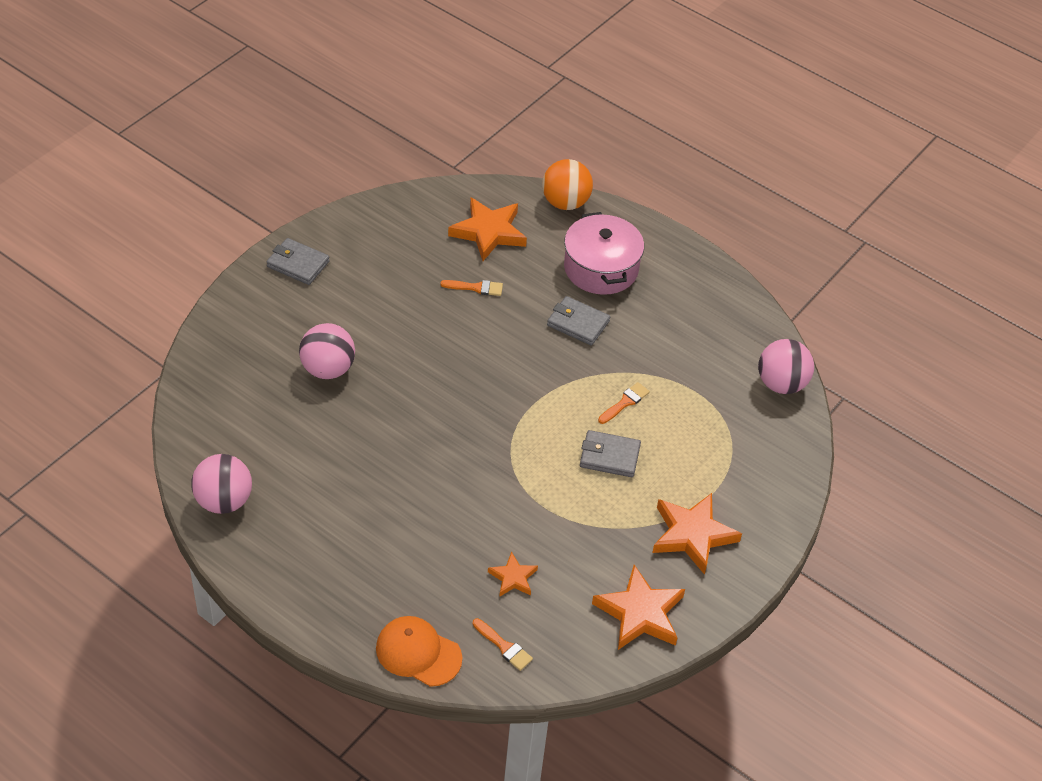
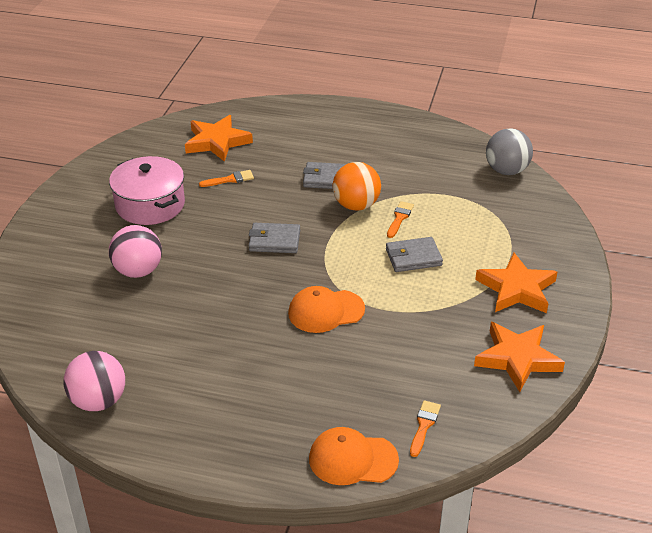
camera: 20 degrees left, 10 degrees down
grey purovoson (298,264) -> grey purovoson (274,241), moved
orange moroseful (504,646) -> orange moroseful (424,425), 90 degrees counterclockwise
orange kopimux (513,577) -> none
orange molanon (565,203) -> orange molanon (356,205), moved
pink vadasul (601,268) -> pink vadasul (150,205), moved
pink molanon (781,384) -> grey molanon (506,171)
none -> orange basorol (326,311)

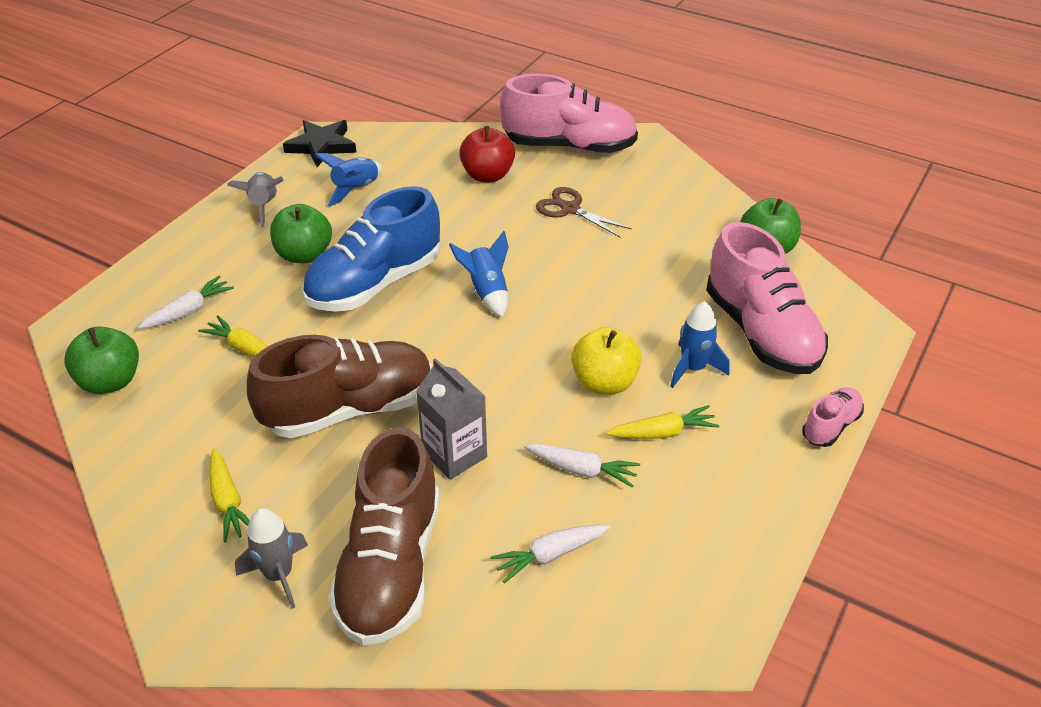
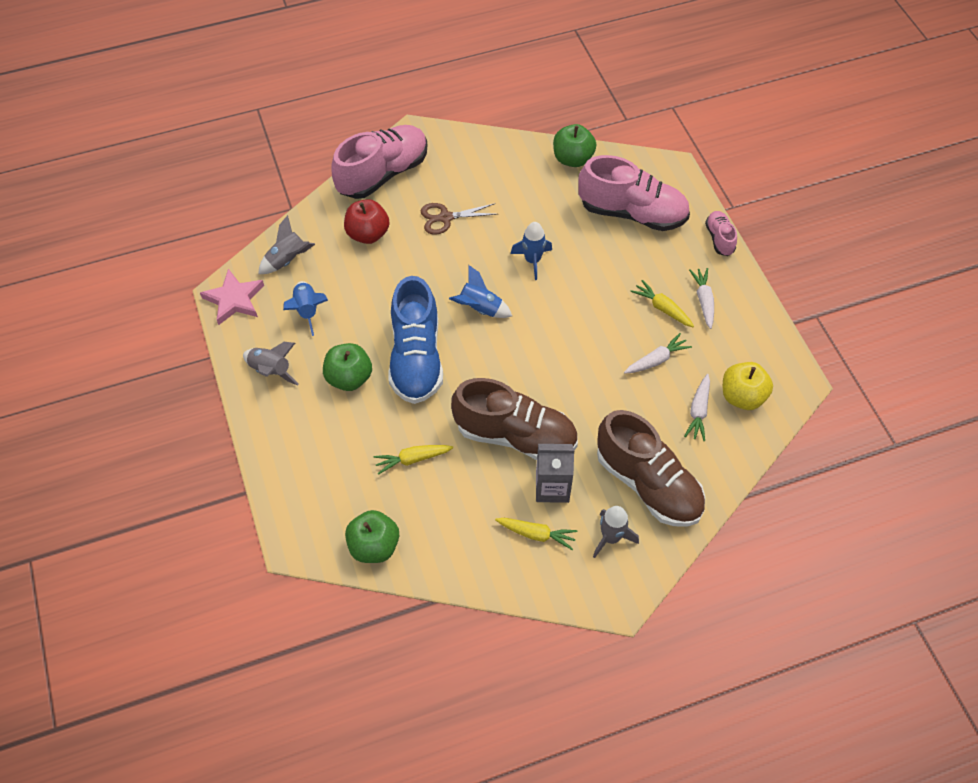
camera: 50 degrees left, 15 degrees up
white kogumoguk (188,311) -> white kogumoguk (703,300), moved
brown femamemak (349,409) -> brown femamemak (515,435), 90 degrees clockwise
black kopimux (321,146) -> pink kopimux (234,299)
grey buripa (454,454) -> grey buripa (552,487), moved
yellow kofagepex (604,382) -> yellow kofagepex (742,396), moved
yellow kogumoguk (662,432) -> yellow kogumoguk (662,308), 75 degrees counterclockwise
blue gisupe (693,368) -> blue gisupe (532,260), moved
none -> grey gisupe (287,260)

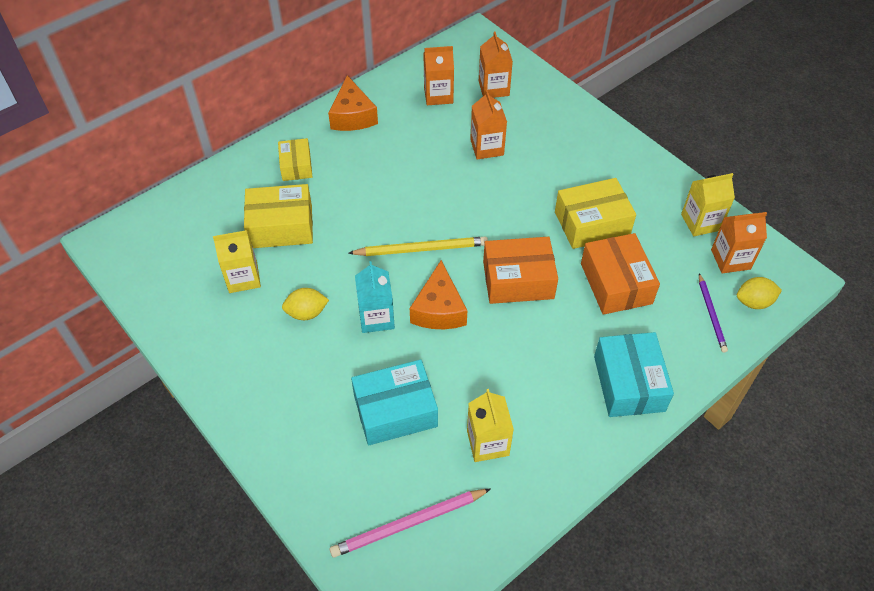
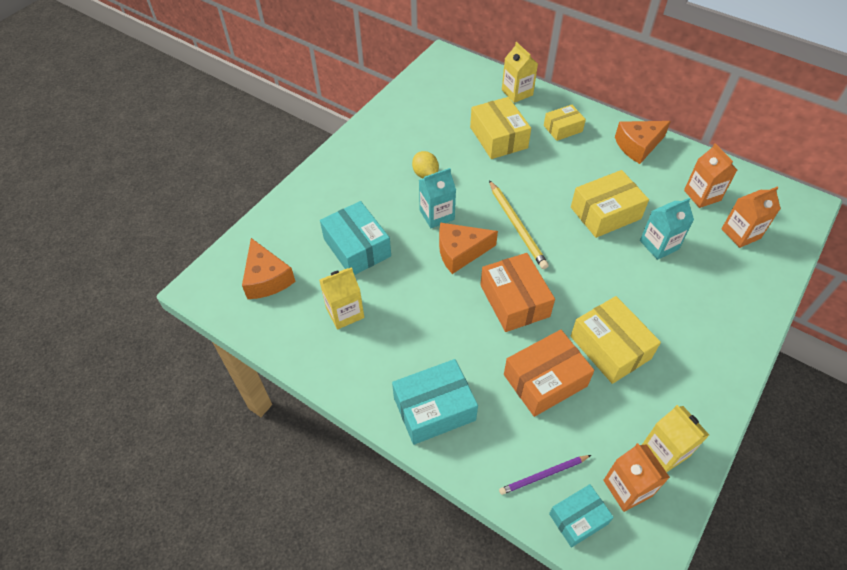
camera: 75 degrees right, 0 degrees up
yellow buripa (243,278) -> yellow buripa (517,92), moved
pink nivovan (409,524) -> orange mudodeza (266,278)
orange buripa (487,147) -> turquoise buripa (659,245)
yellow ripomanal (754,302) -> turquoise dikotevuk (578,519)
none -> yellow dikotevuk (605,213)

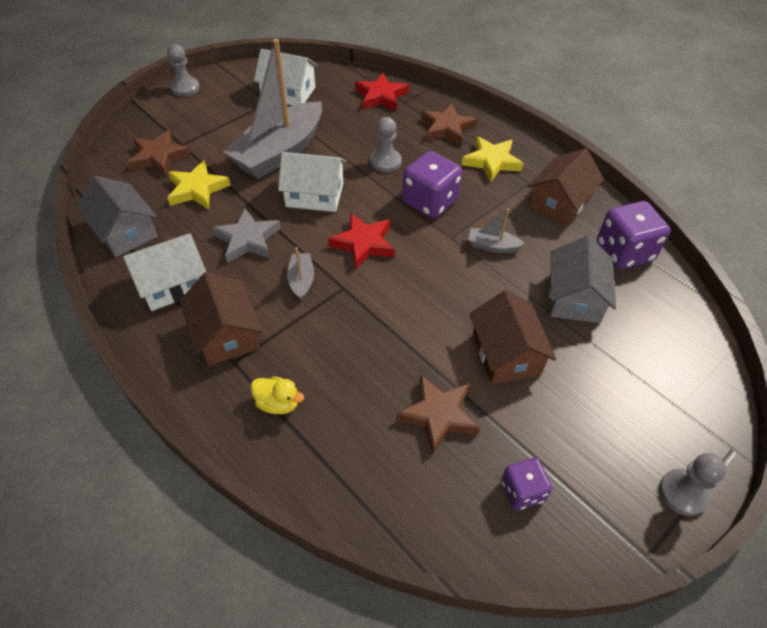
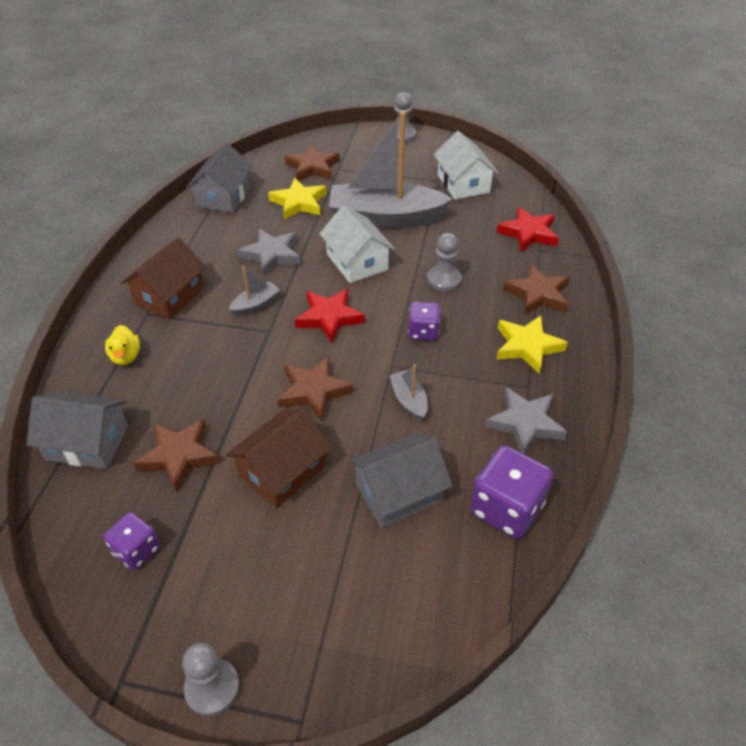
camera: 55 degrees right, 5 degrees down
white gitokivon (172,284) -> none
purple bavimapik (430,202) -> purple bavimapik (423,332), x0.60
brown gitokivon (559,202) -> grey kopimux (525,423)
none -> grey gitokivon (87,443)
none -> brown kopimux (313,391)

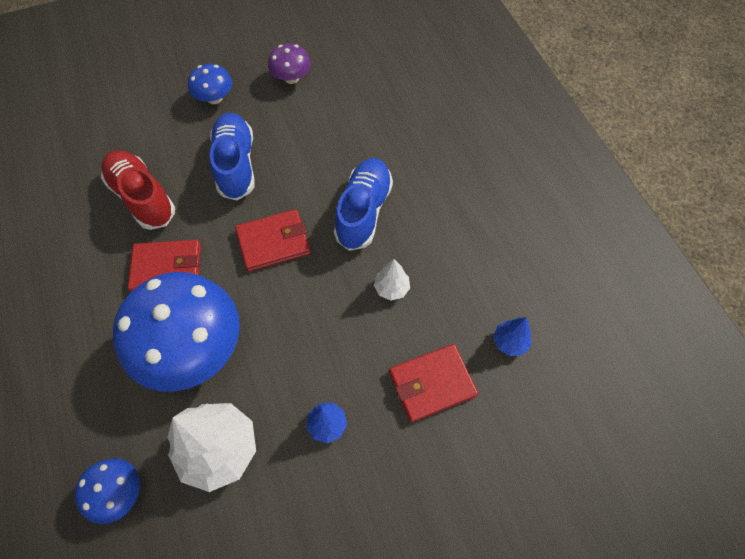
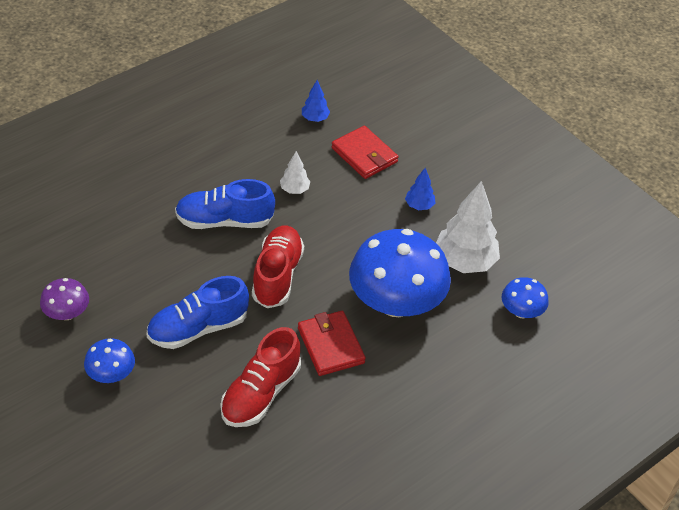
camera: 110 degrees left, 15 degrees down
red purovoson (273,242) -> red femamemak (277,276)

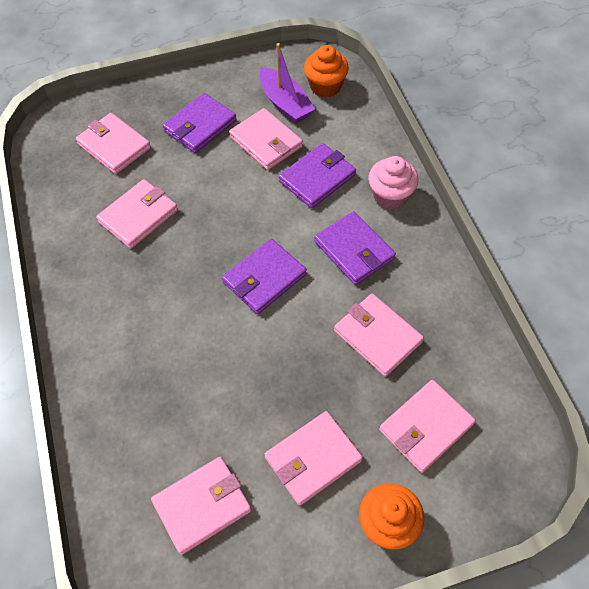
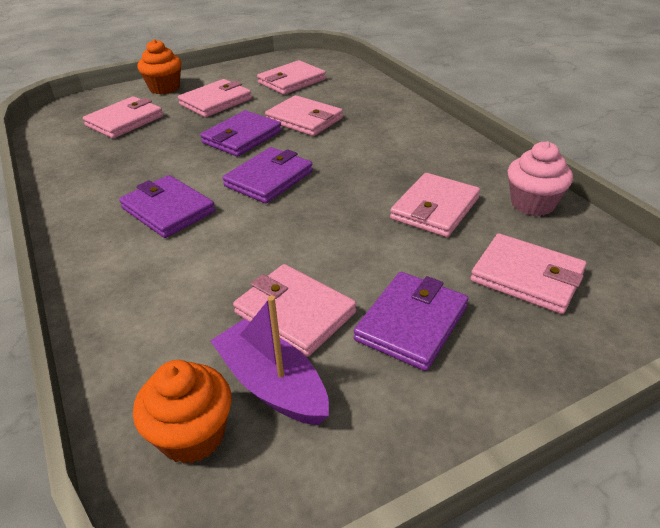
camera: 170 degrees right, 20 degrees down
purple purovoson (317,178) -> purple purovoson (242,137), moved
pink purovoson (377,336) -> pink purovoson (304,119), moved
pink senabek (390,196) -> pink senabek (532,204), moved

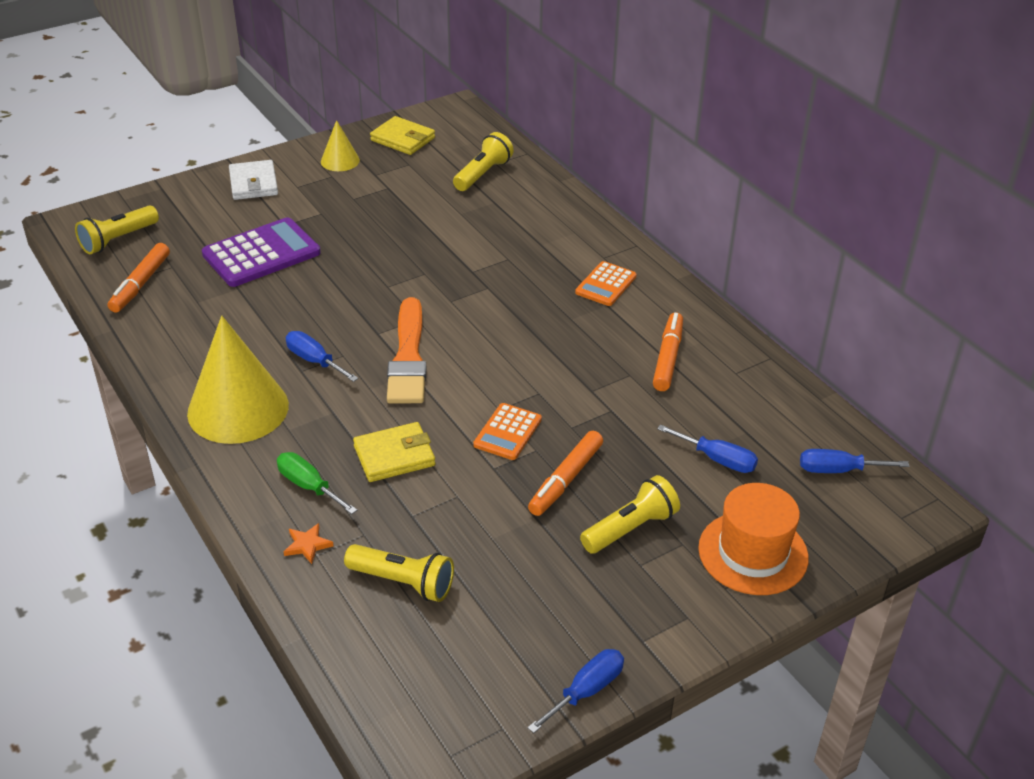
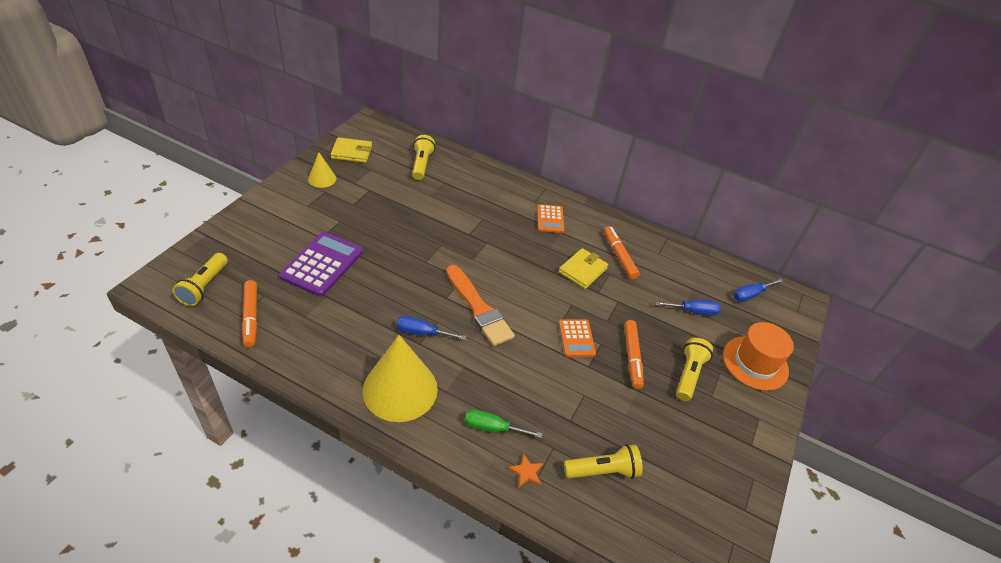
camera: 35 degrees left, 5 degrees up
white purovoson (253,183) -> none
yellow purovoson (394,456) -> yellow purovoson (582,270), moved
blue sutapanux (586,691) -> none

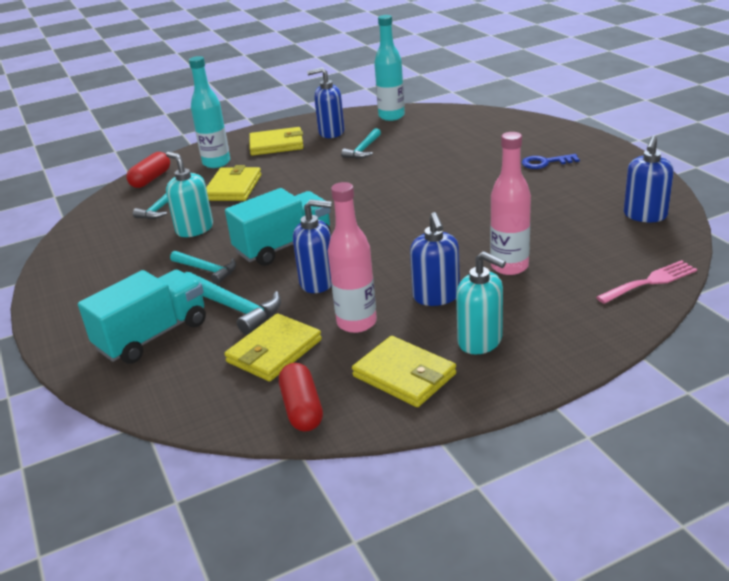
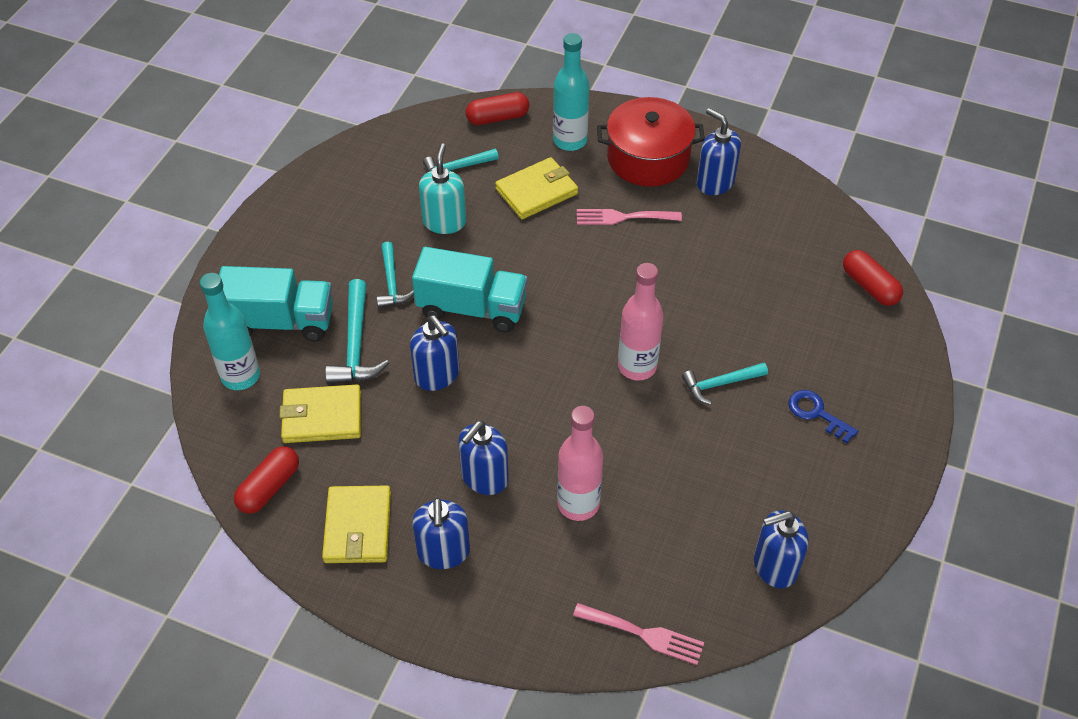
camera: 45 degrees right, 20 degrees up
yellow purovoson (276,144) -> red vadasul (648,158)
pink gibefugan (356,323) -> pink gibefugan (637,366), moved
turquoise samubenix (363,150) -> turquoise samubenix (720,384), moved
turquoise gibefugan (391,116) -> turquoise gibefugan (240,376), moved
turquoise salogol (480,341) -> blue salogol (443,552)
none -> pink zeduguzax (623,217)
none -> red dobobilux (869,286)

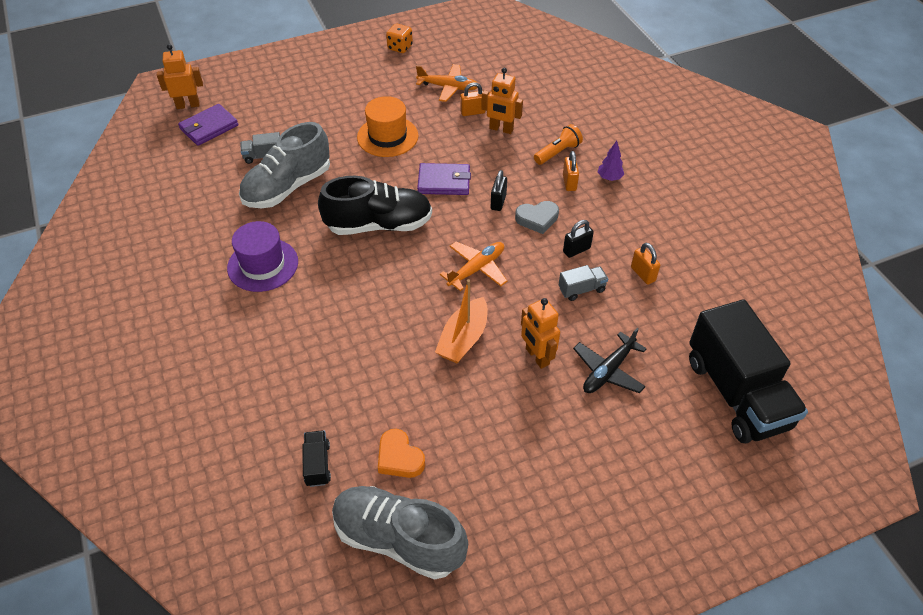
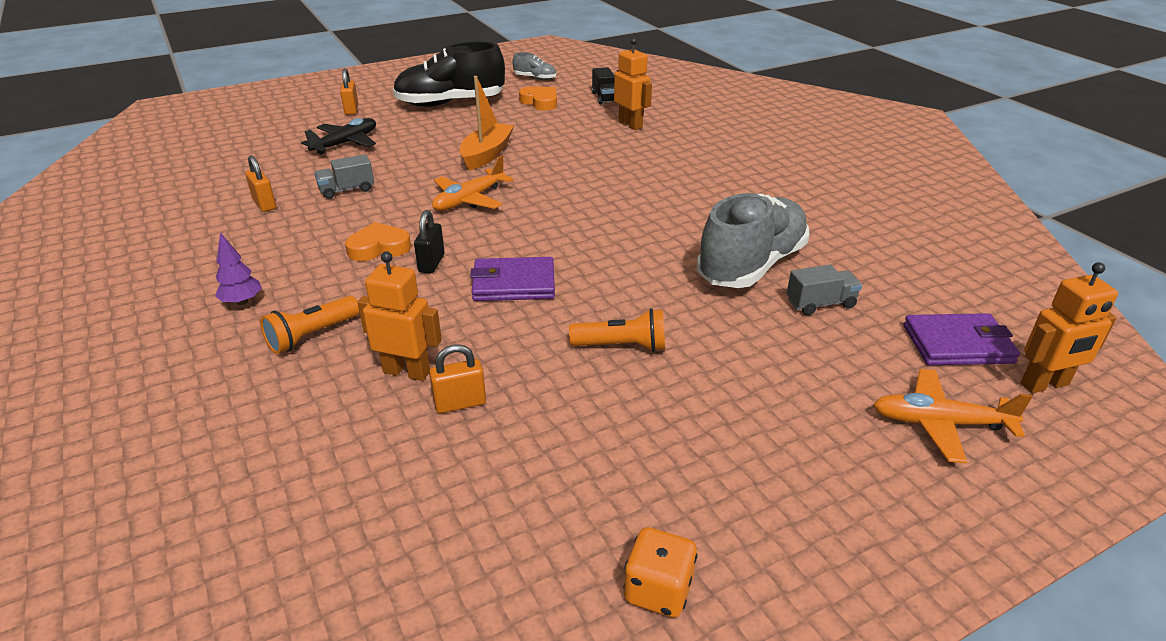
camera: 175 degrees right, 15 degrees down
purple purovoson (209,127) -> purple purovoson (958,344), 45 degrees clockwise
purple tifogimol (263,265) -> none
black femamemak (379,225) -> black femamemak (450,103), moved
grey femamemak (398,539) -> grey femamemak (535,78), x0.45
orange tifogimol (387,136) -> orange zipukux (622,346)
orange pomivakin (448,87) -> orange pomivakin (939,423), moved
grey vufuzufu (537,219) -> orange vufuzufu (379,247)
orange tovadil (537,356) -> orange tovadil (630,124), moved
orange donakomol (569,182) -> orange donakomol (351,110), moved
black donakomol (576,250) -> none
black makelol (736,393) -> none

